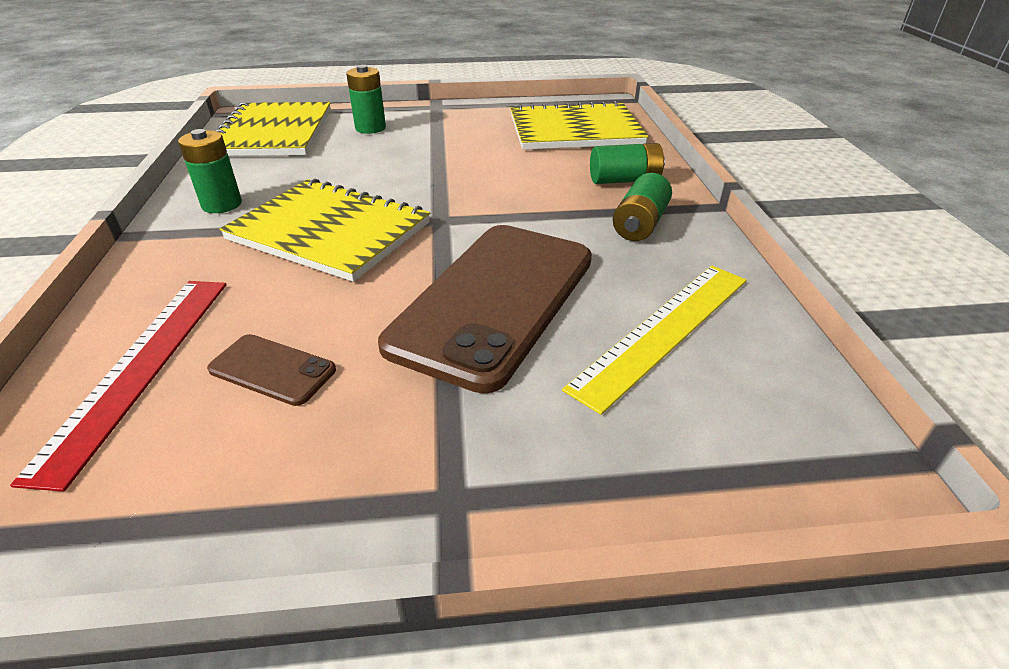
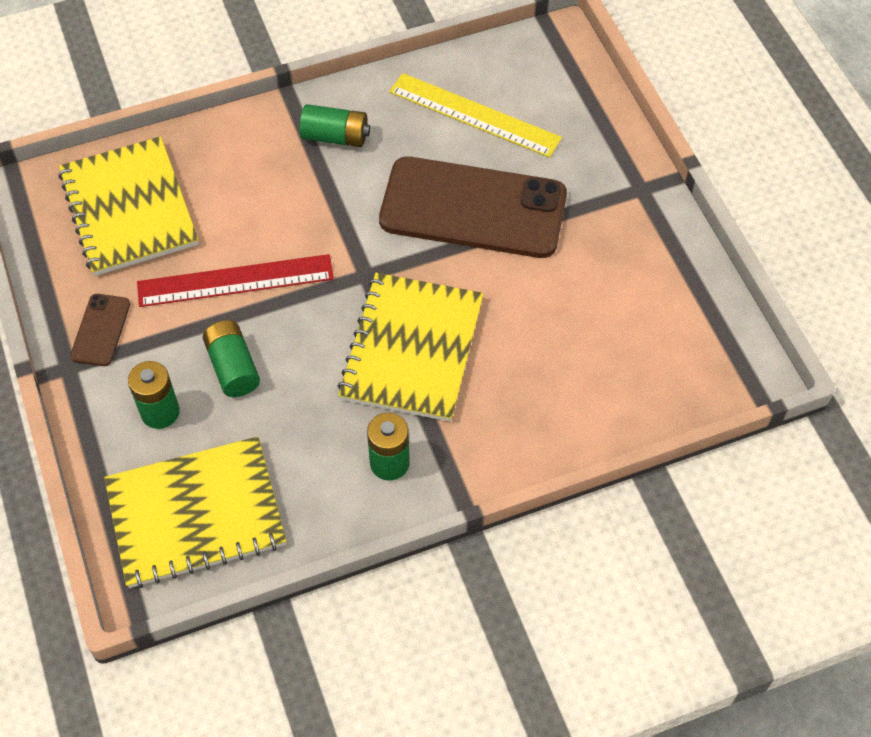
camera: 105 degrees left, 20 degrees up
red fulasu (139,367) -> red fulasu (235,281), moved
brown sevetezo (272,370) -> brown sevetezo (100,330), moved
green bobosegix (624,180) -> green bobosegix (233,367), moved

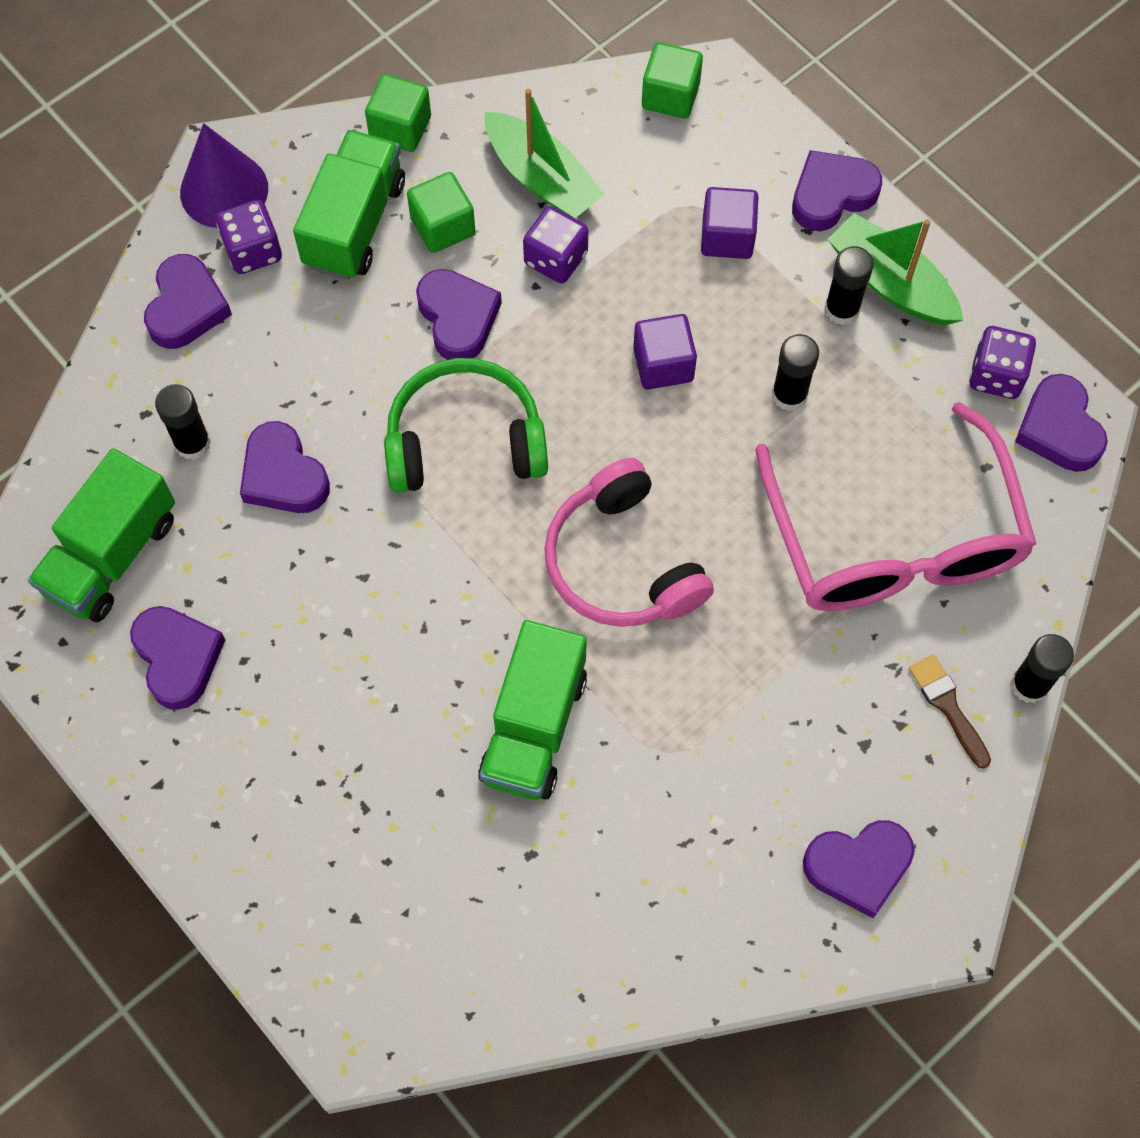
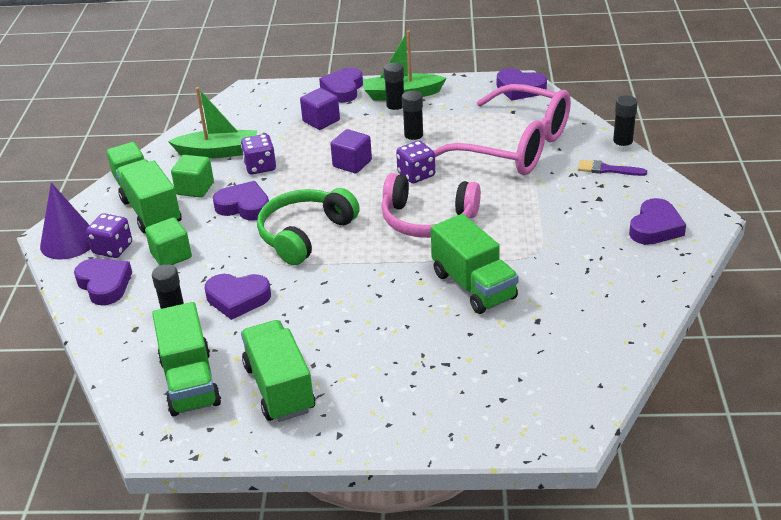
camera: 45 degrees left, 30 degrees down
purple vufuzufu (178,658) -> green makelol (279,388)
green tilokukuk (670,96) -> green tilokukuk (171,255), moved
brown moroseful (947,706) -> purple moroseful (607,169)
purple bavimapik (996,375) -> purple bavimapik (416,175), moved

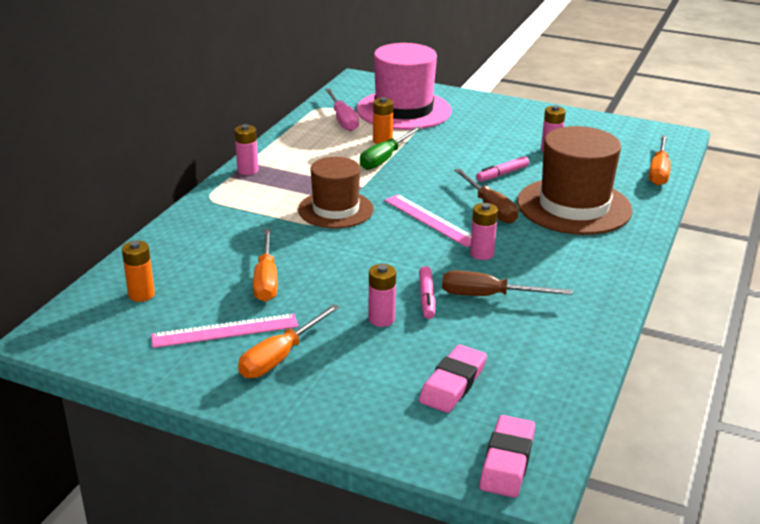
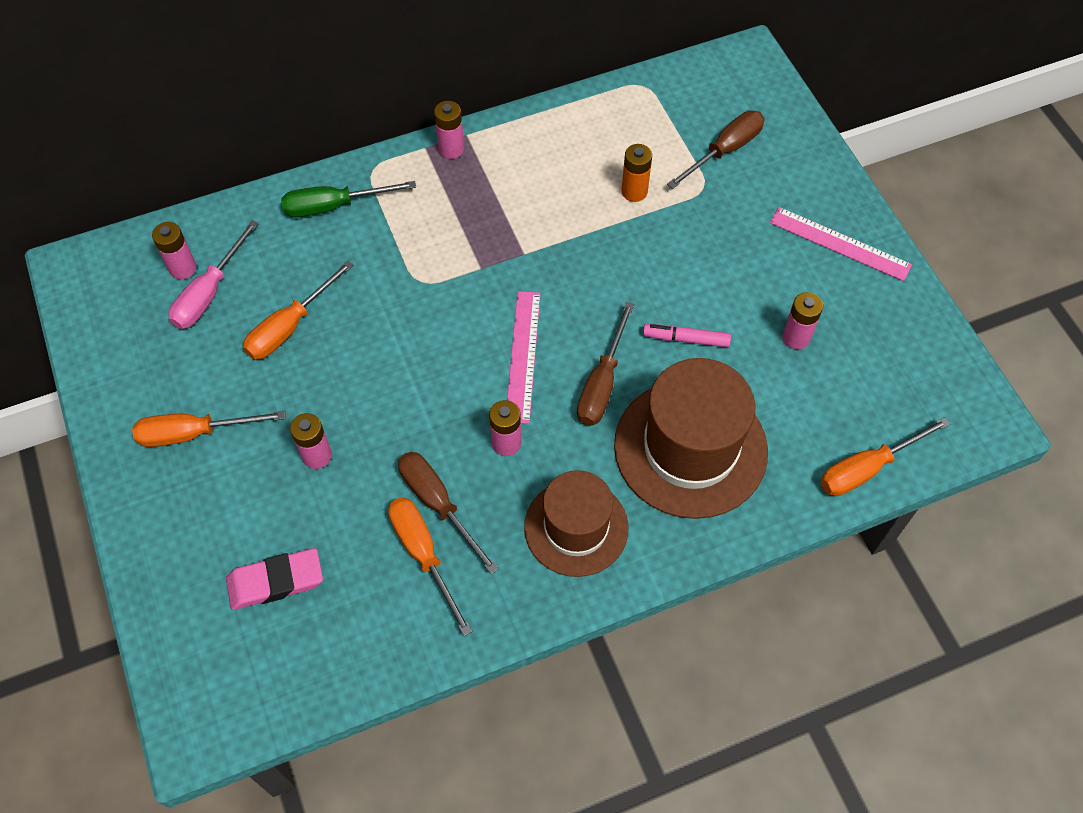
camera: 45 degrees right, 30 degrees up
orange bobosegix (141,295) -> pink bobosegix (183,268)
pink fulasu (225,331) -> pink fulasu (840,244), moved
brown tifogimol (335,209) -> brown tifogimol (576,527), moved
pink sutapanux (342,120) -> pink sutapanux (209,293), moved
pink tifogimol (403,110) -> brown sutapanux (725,151)
green sutapanux (385,158) -> green sutapanux (334,206), moved
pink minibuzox (426,298) -> none
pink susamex (507,461) -> none
none -> orange sutapanux (423,554)

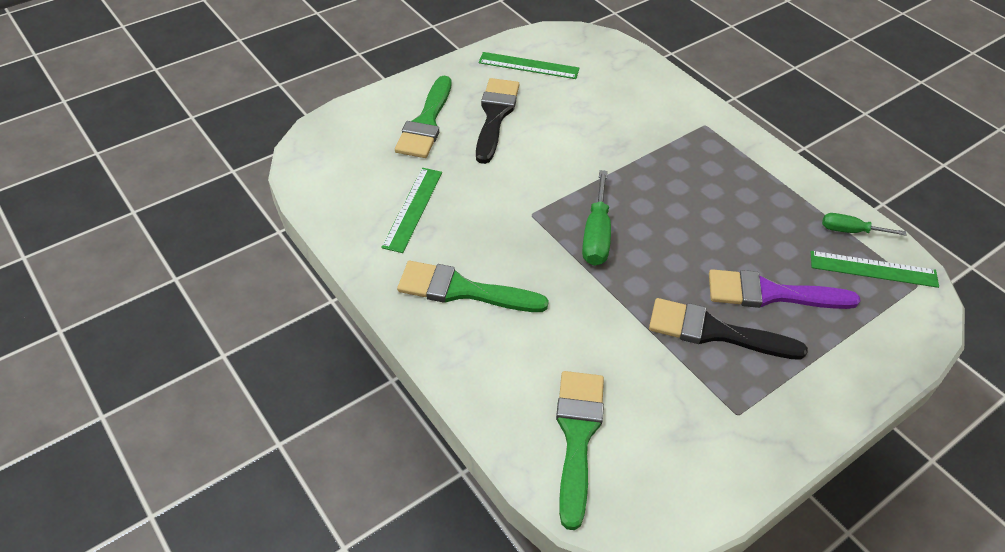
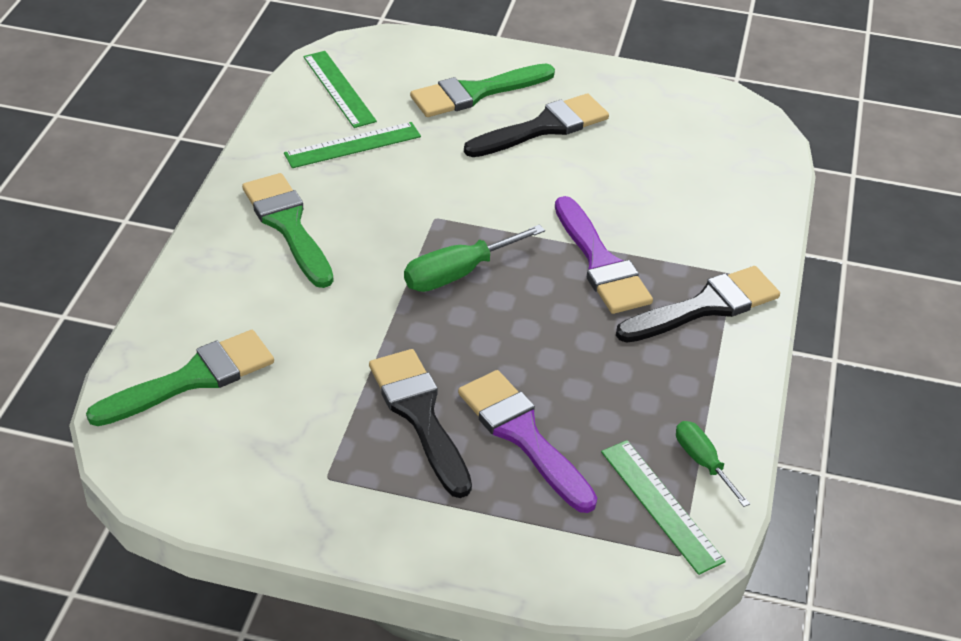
camera: 50 degrees right, 5 degrees down
green fulasu (528,66) -> green fulasu (339,89), moved
none -> purple moroseful (600,263)
none -> black moroseful (705,306)

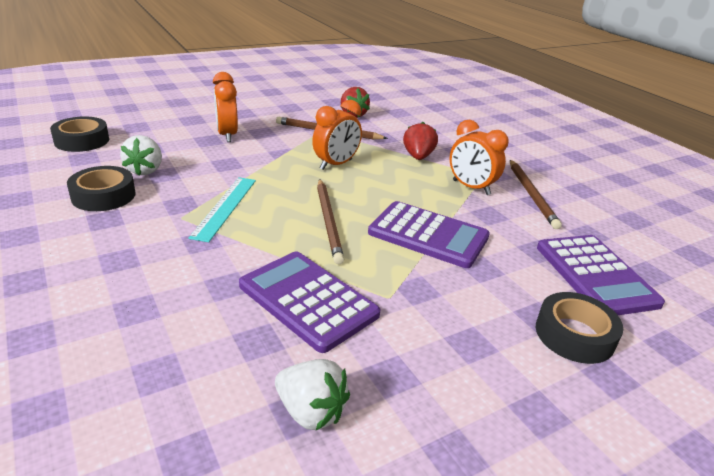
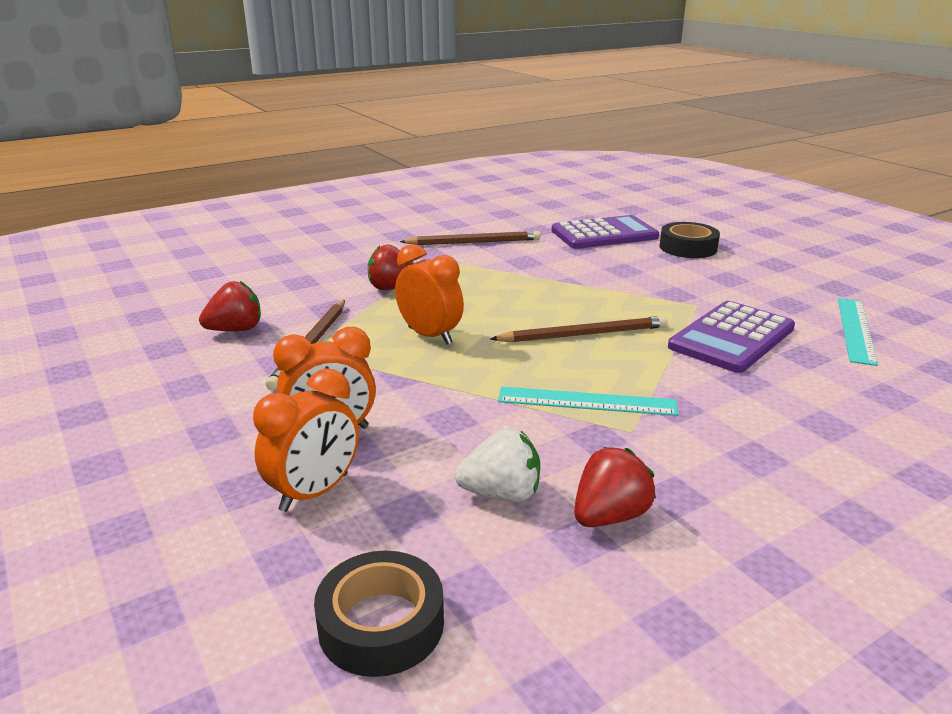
camera: 90 degrees left, 5 degrees down
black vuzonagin (103,196) -> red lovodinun (609,516)
white lovodinun (310,412) -> turquoise fulasu (855,330)
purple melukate (428,235) -> none
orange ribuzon (471,187) -> orange ribuzon (314,492), moved

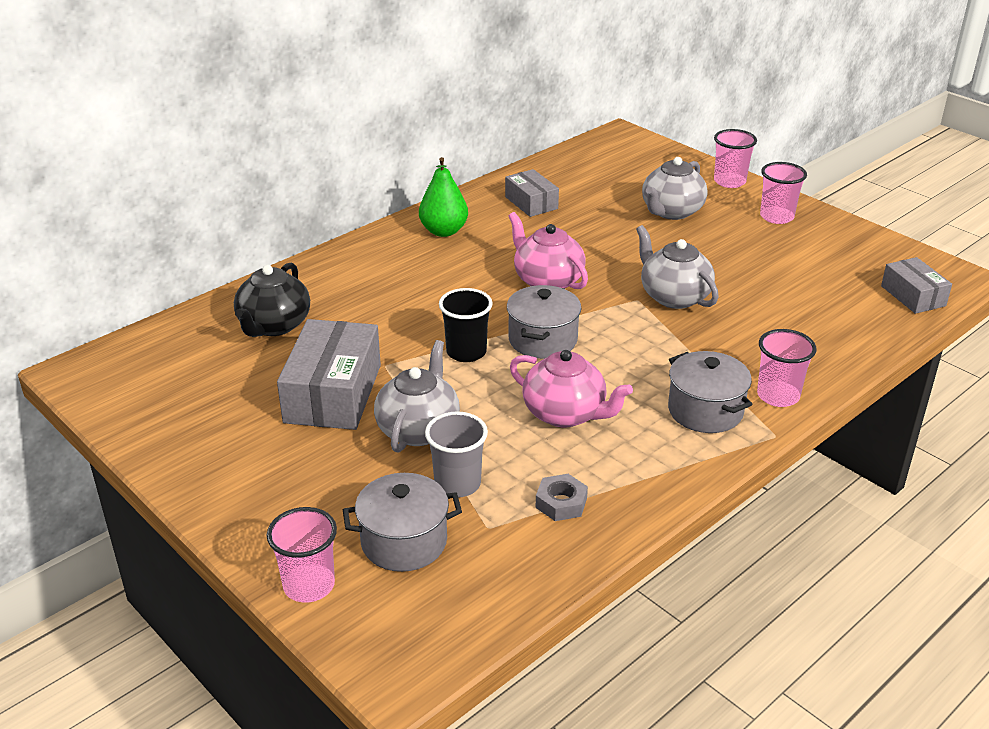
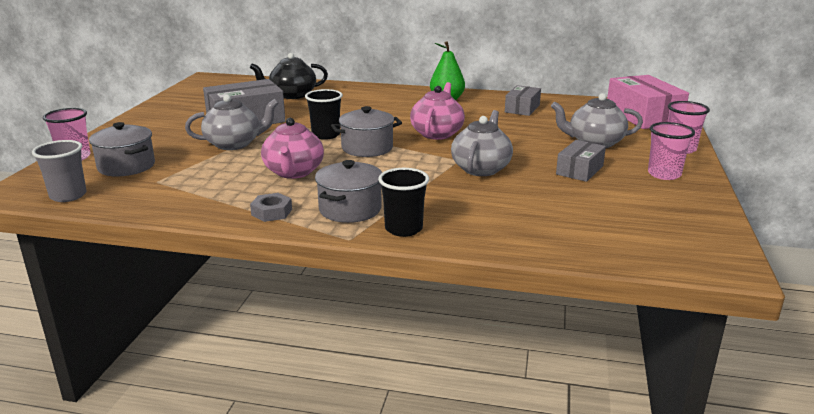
camera: 55 degrees right, 10 degrees down
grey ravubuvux (457,484) -> grey ravubuvux (68,196), moved
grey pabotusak (561,503) -> grey pabotusak (271,212), moved
pink ravubuvux (778,396) -> black ravubuvux (403,229)
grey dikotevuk (913,296) -> grey dikotevuk (579,170), moved
none -> pink dikotevuk (643,116)

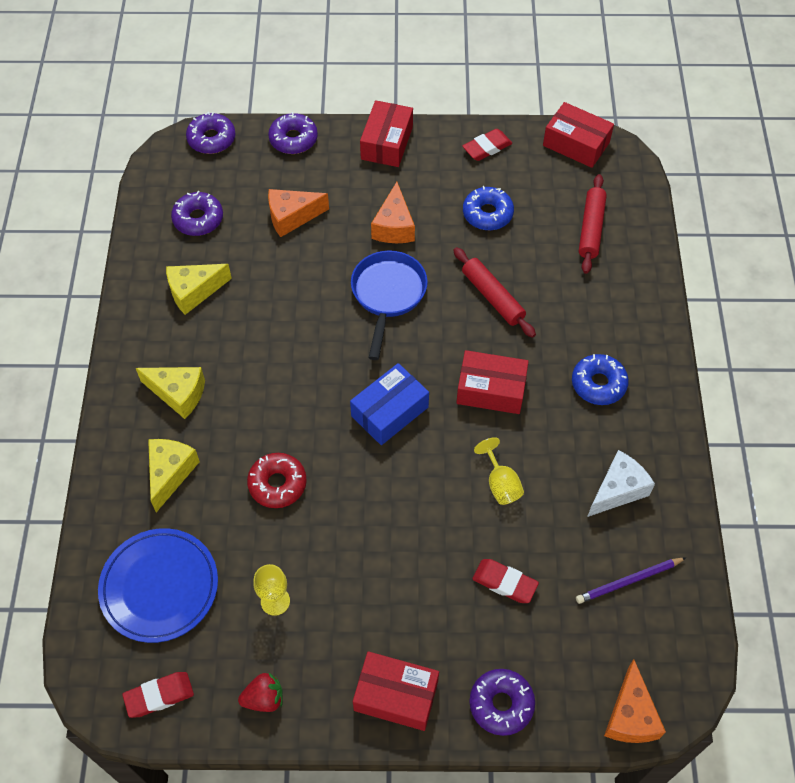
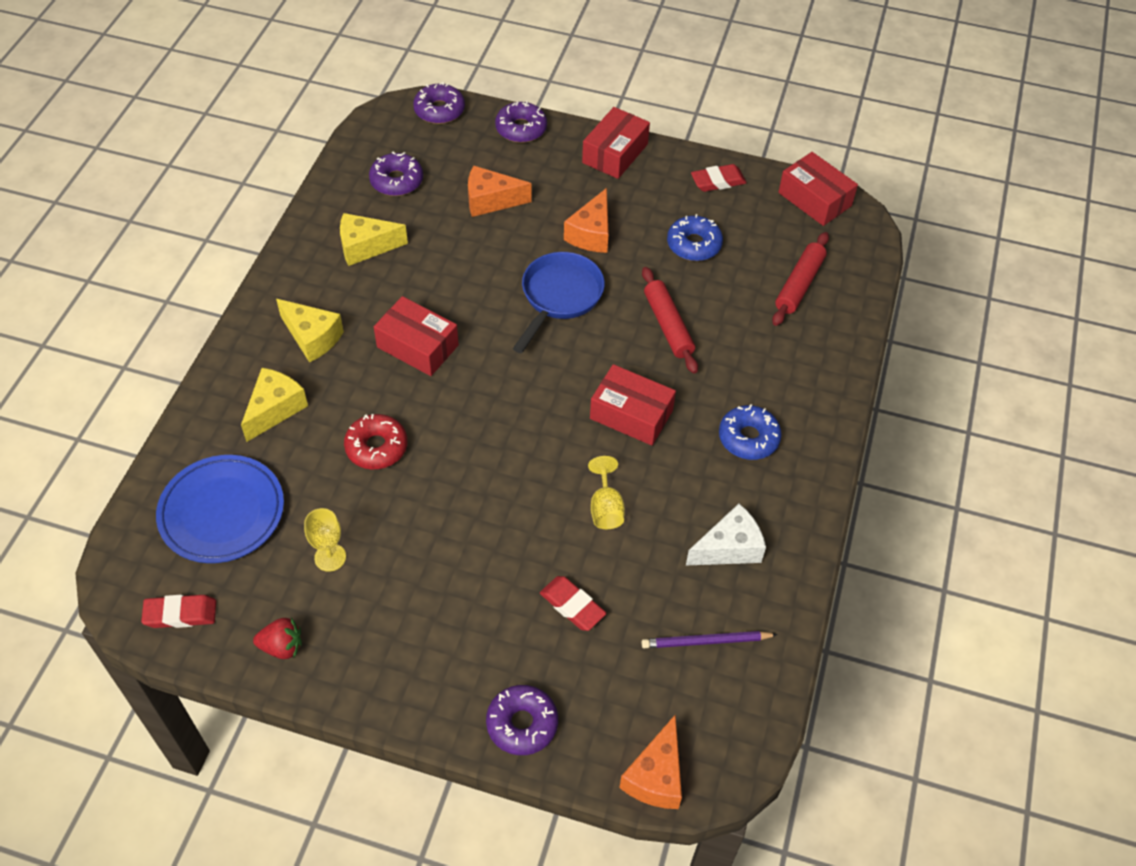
camera: 15 degrees right, 5 degrees down
blue dikotevuk (389,411) -> none
red dikotevuk (396,695) -> red dikotevuk (417,346), moved

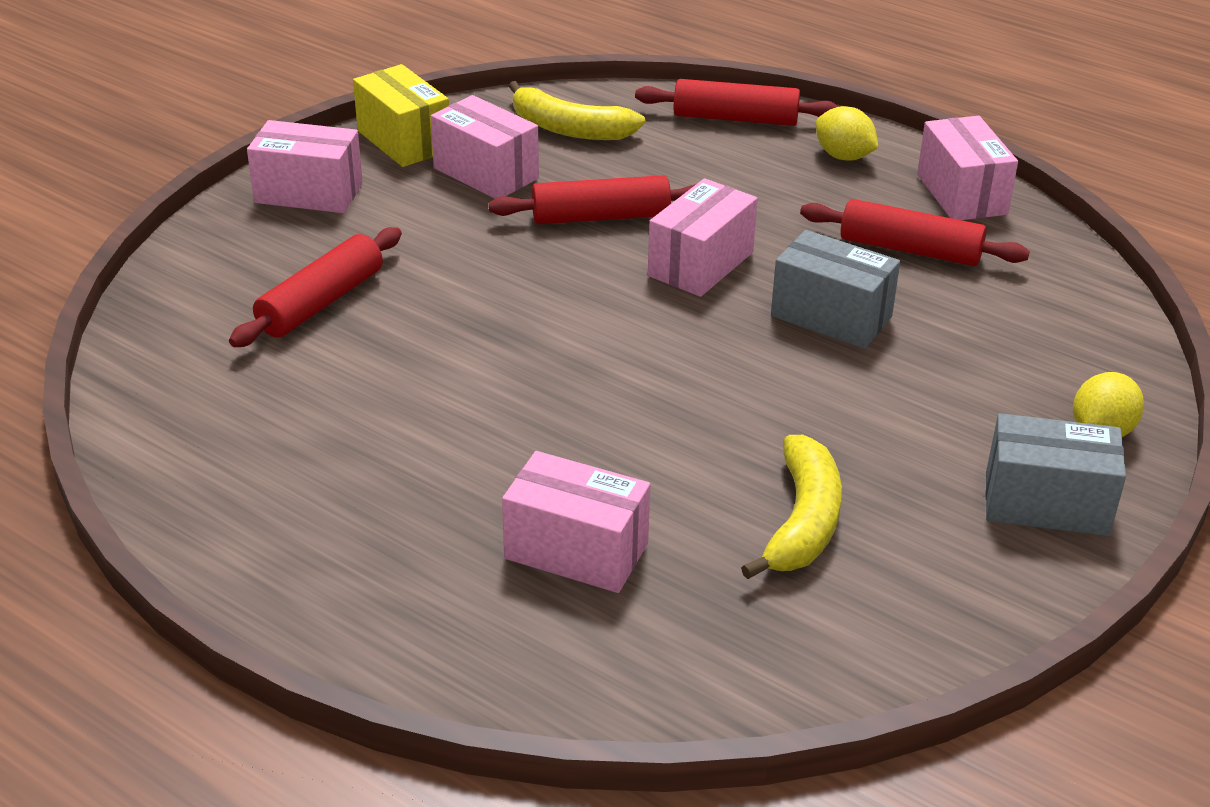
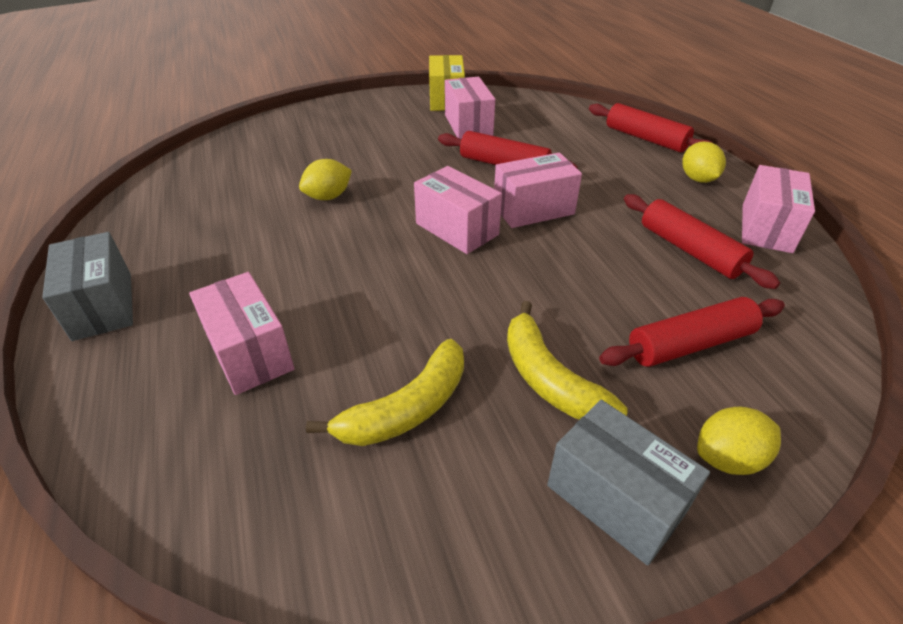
camera: 35 degrees right, 5 degrees up
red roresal (321,302) -> red roresal (690,344), moved
pink dikotevuk (309,193) -> pink dikotevuk (457,229), moved
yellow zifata (569,129) -> yellow zifata (549,379), moved
grey dikotevuk (831,316) -> grey dikotevuk (103,306), moved
none -> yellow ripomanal (328,197)

